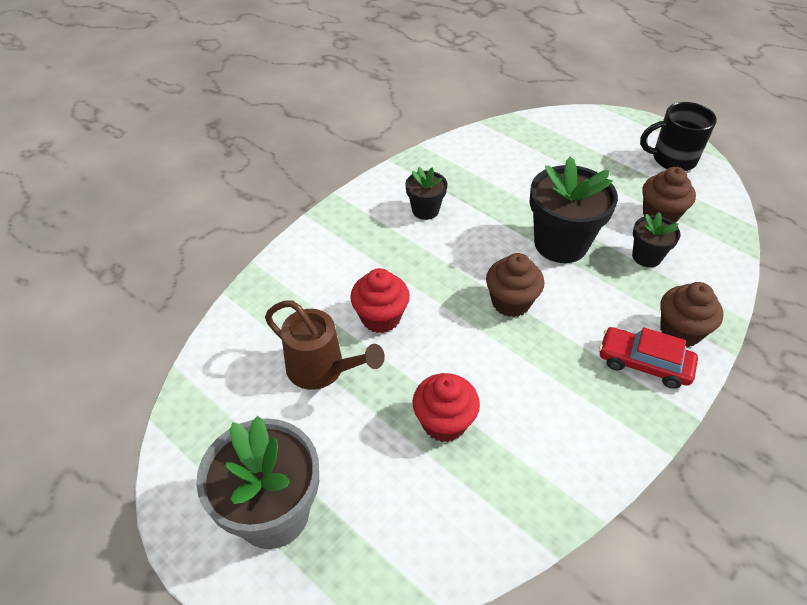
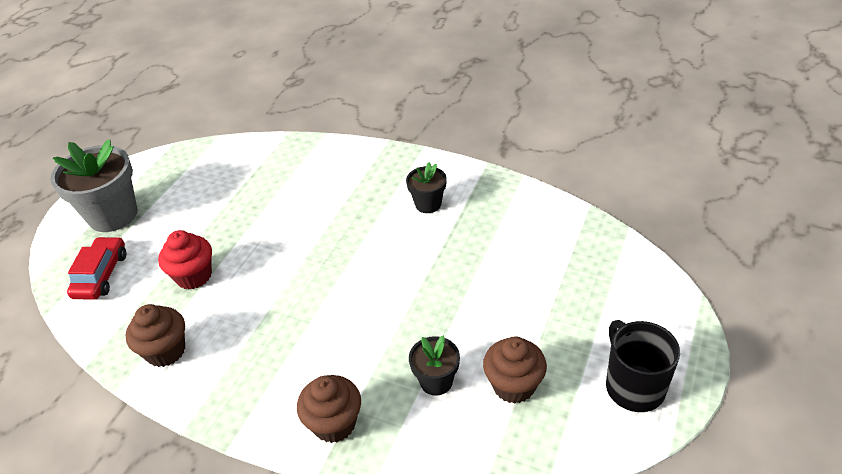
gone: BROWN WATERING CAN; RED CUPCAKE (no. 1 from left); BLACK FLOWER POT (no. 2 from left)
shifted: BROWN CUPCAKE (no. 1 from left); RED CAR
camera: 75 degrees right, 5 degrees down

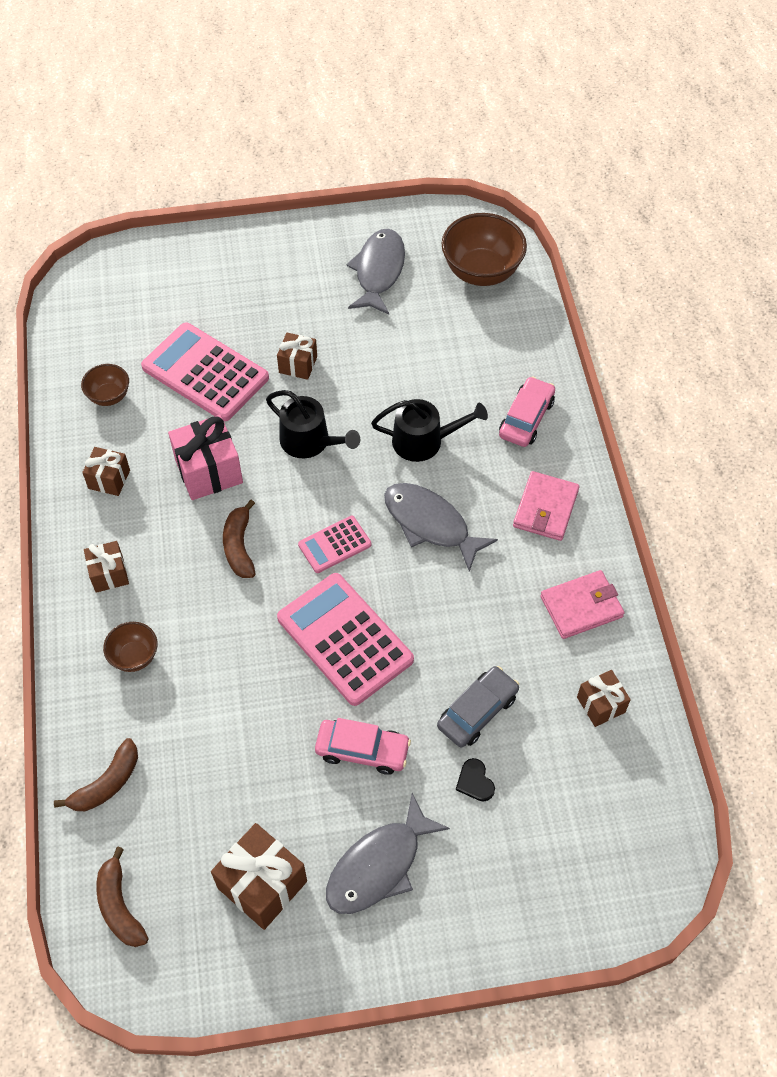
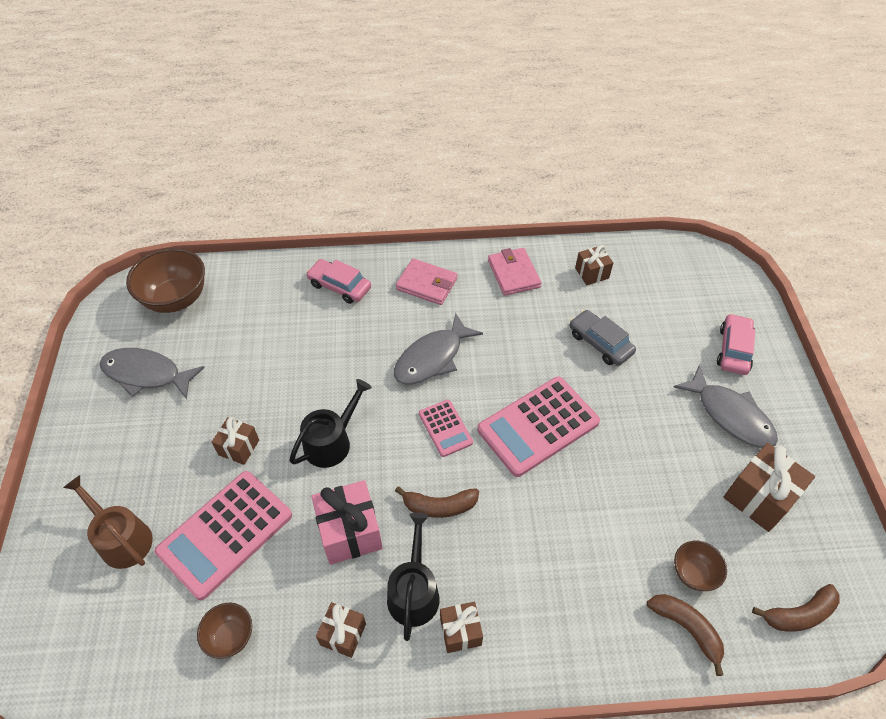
gone: BLACK HEART
new: BROWN WATERING CAN
shifted: BROWN BOWL (no. 2 from left in the first image) to BROWN BOWL (no. 3 from left); PINK CAR (no. 1 from left in the first image) to PINK CAR (no. 2 from left); BLACK WATERING CAN (no. 2 from left)
camera: 85 degrees left, 5 degrees down

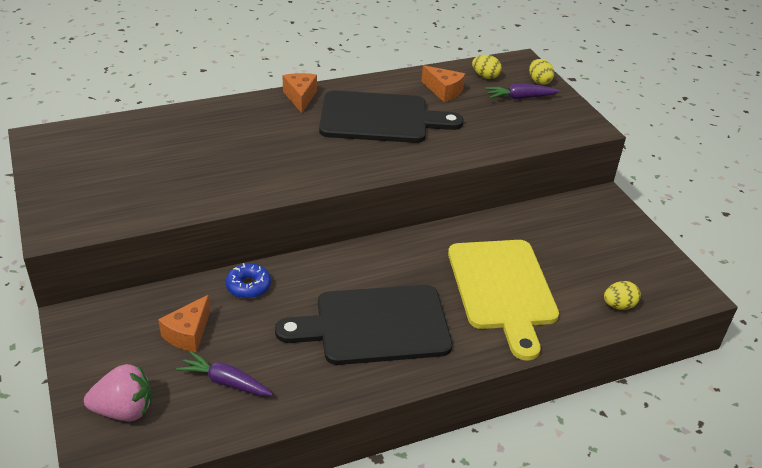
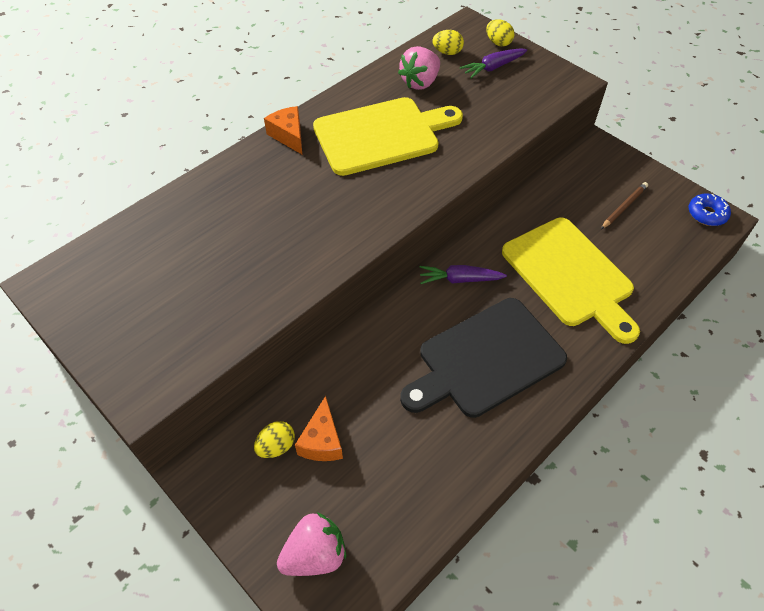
new: BROWN PENCIL
shifted: PURPLE CARROT (no. 1 from left); BLUE DONUT; YELLOW EGG (no. 3 from left in the first image) to YELLOW EGG (no. 1 from left)
swapped: ORANGE CHEESE (no. 3 from left) to PINK STRAWBERRY (no. 2 from left)
repainted: BLACK CUTTING BOARD (no. 2 from left) to YELLOW CUTTING BOARD (no. 1 from left)
camera: 20 degrees left, 15 degrees up

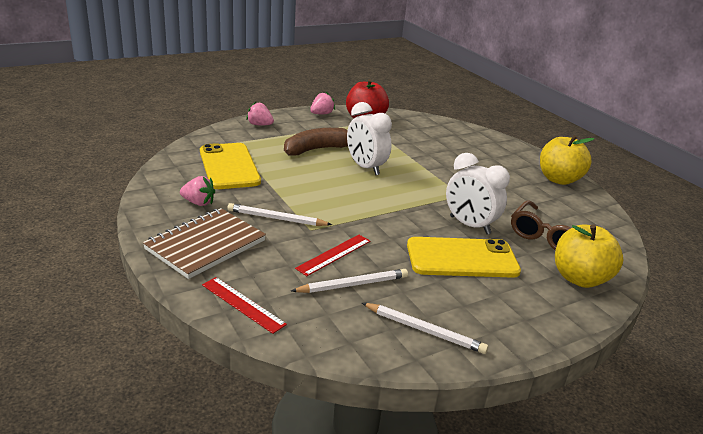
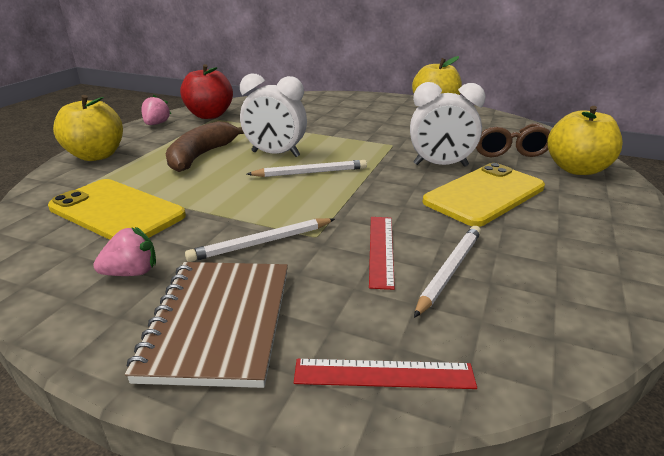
shifted: WHITE PENCIL (no. 3 from left in the first image) to WHITE PENCIL (no. 2 from left)
swapped: PINK STRAWBERRY (no. 2 from left) to YELLOW APPLE (no. 1 from left)
camera: 35 degrees left, 0 degrees up

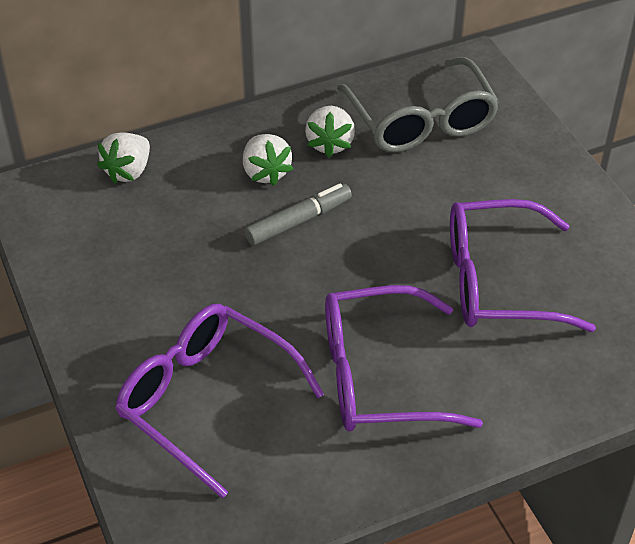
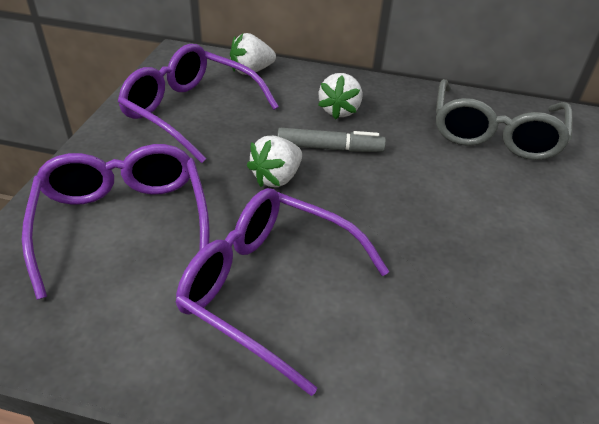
shifted: WHITE STRAWBERRY (no. 3 from left in the first image) to WHITE STRAWBERRY (no. 2 from left); PURPLE GLASSES (no. 3 from left in the first image) to PURPLE GLASSES (no. 2 from left)
camera: 35 degrees right, 5 degrees down

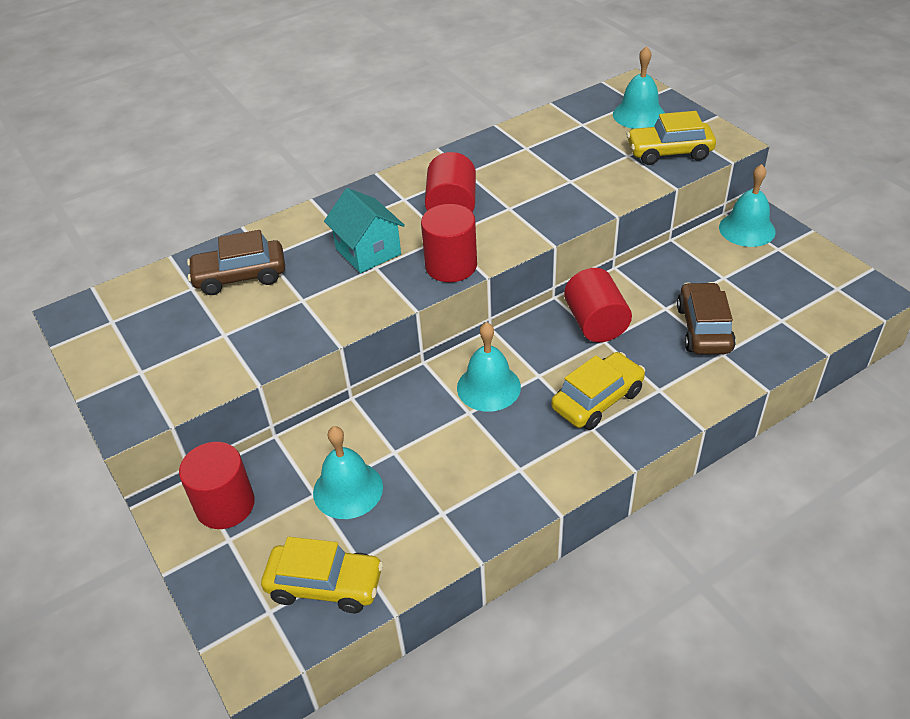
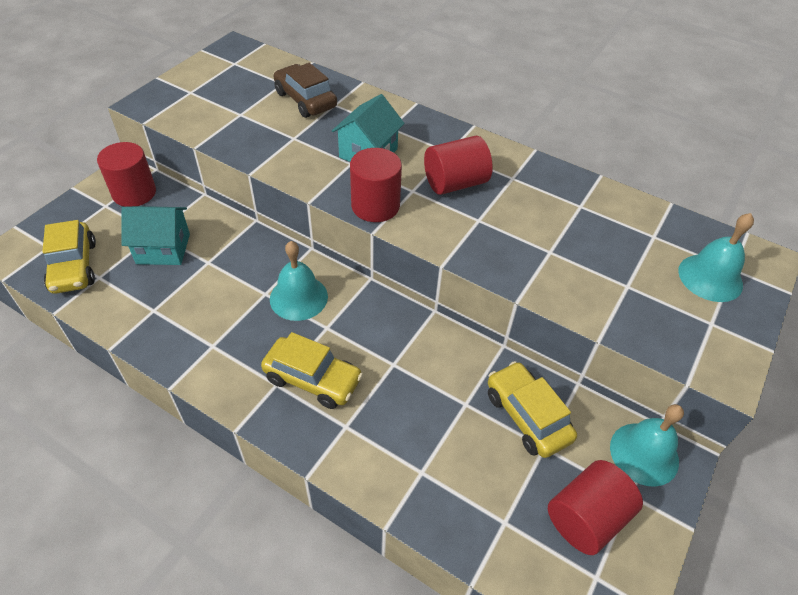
gone: BROWN CAR (no. 2 from left)
shifted: RED CYLINDER (no. 4 from left); YELLOW CAR (no. 3 from left)
swapped: TURQUOISE BELL (no. 1 from left) to TURQUOISE HOUSE (no. 1 from left)
camera: 60 degrees right, 5 degrees up

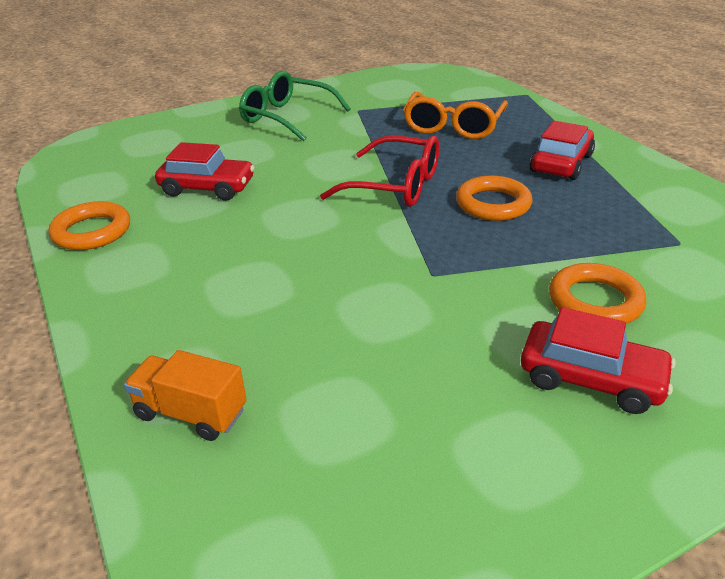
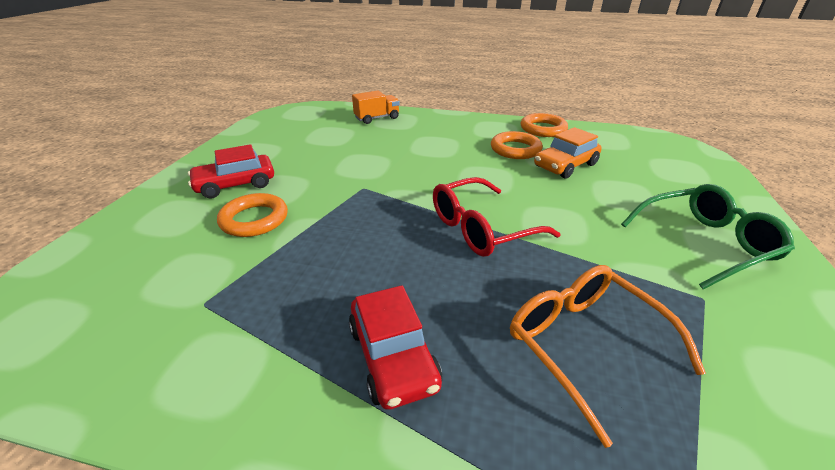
shifted: ORANGE RING (no. 2 from left)
repainted: RED CAR (no. 1 from left) to ORANGE CAR
camera: 130 degrees right, 0 degrees up

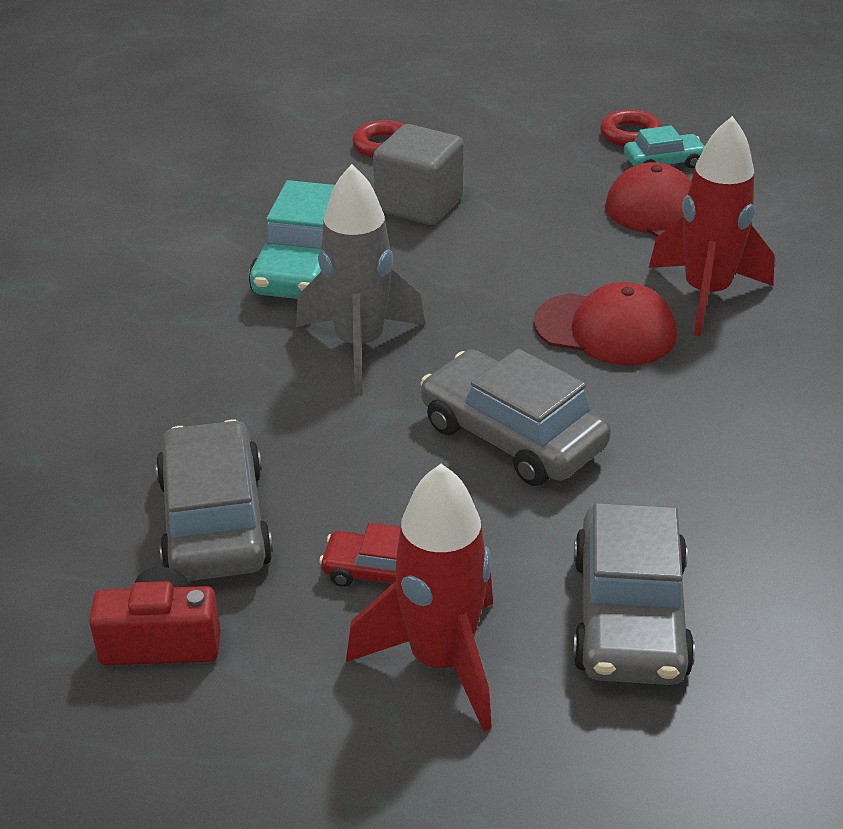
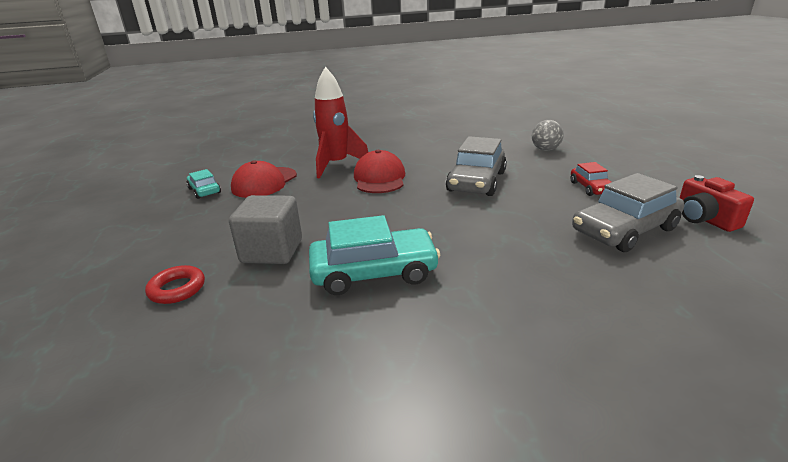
gone: GREY ROCKET; RED ROCKET (no. 1 from left); RED RING (no. 2 from left)
swapped: GREY CAR (no. 3 from left) to GREY BALL
camera: 110 degrees left, 10 degrees down

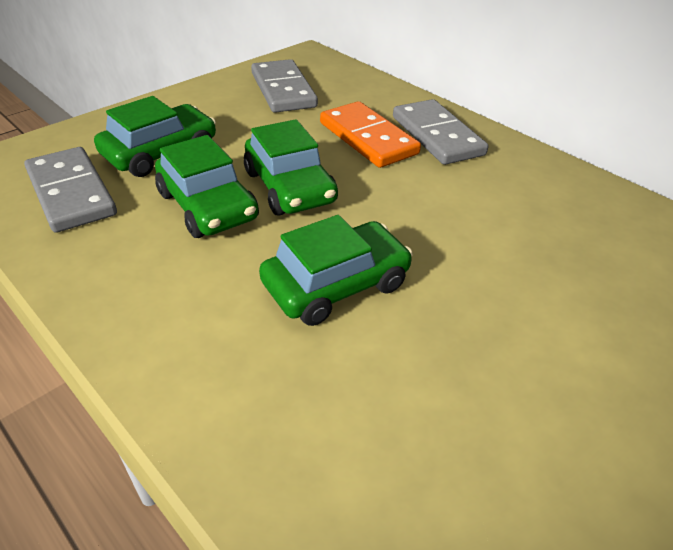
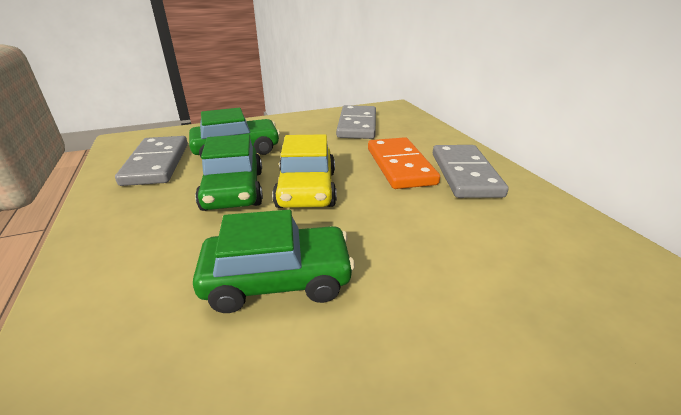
repainted: GREEN CAR (no. 3 from left) to YELLOW CAR
camera: 25 degrees right, 10 degrees down

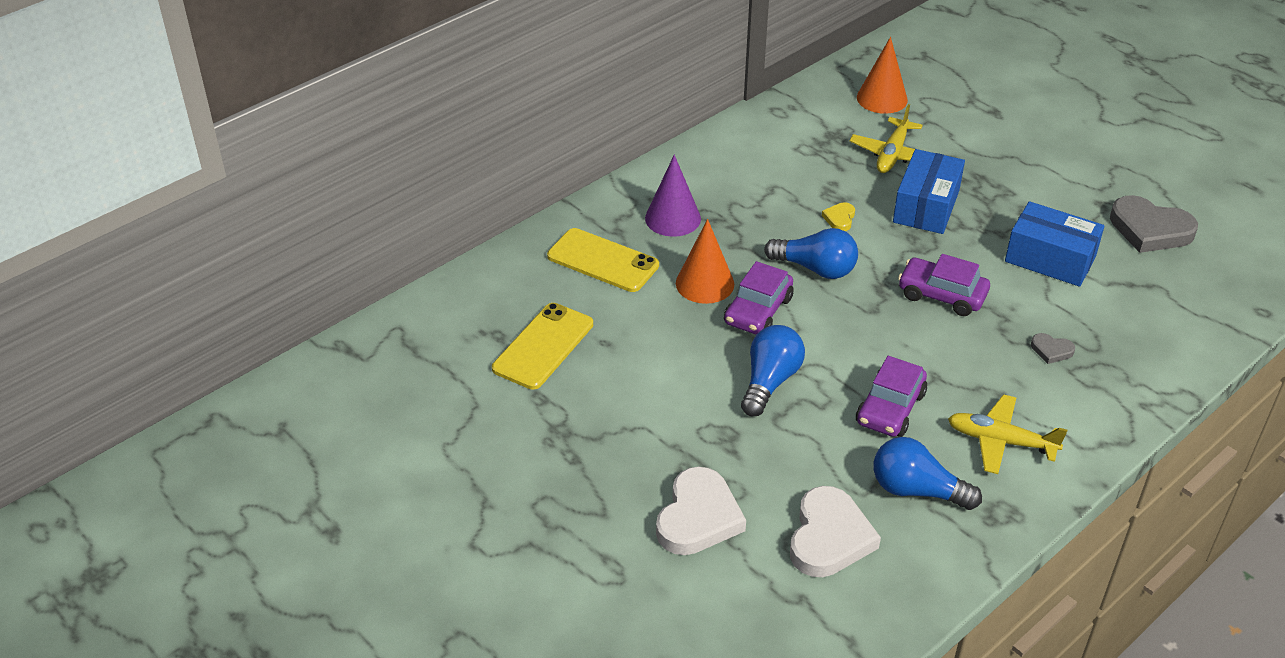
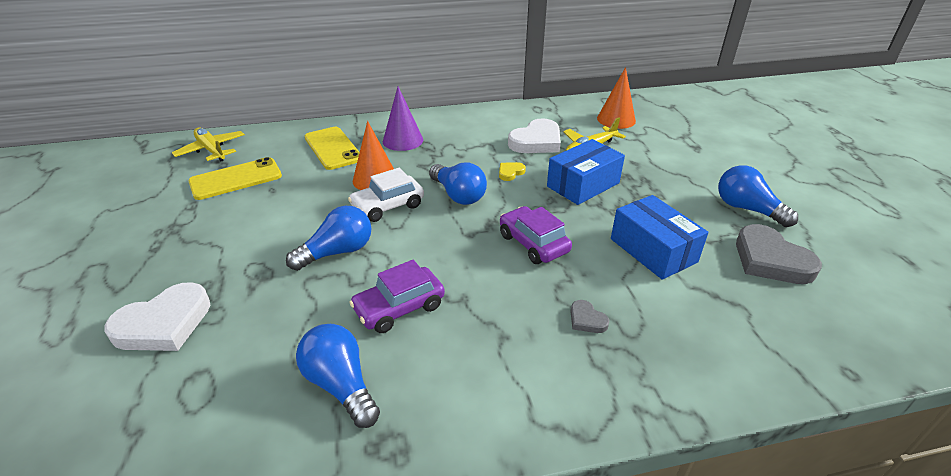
new: BLUE LIGHT BULB (no. 4 from left)
shifted: WHITE HEART (no. 2 from left); YELLOW PLANE (no. 2 from left in the first image) to YELLOW PLANE (no. 1 from left)
repainted: PURPLE CAR (no. 1 from left) to WHITE CAR
camera: 30 degrees right, 5 degrees down

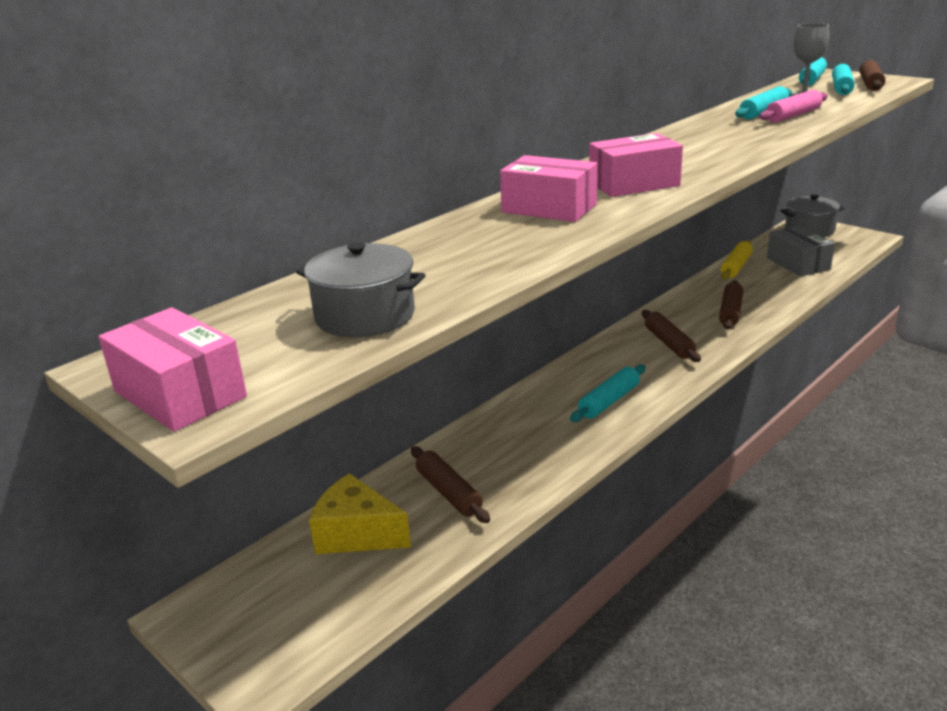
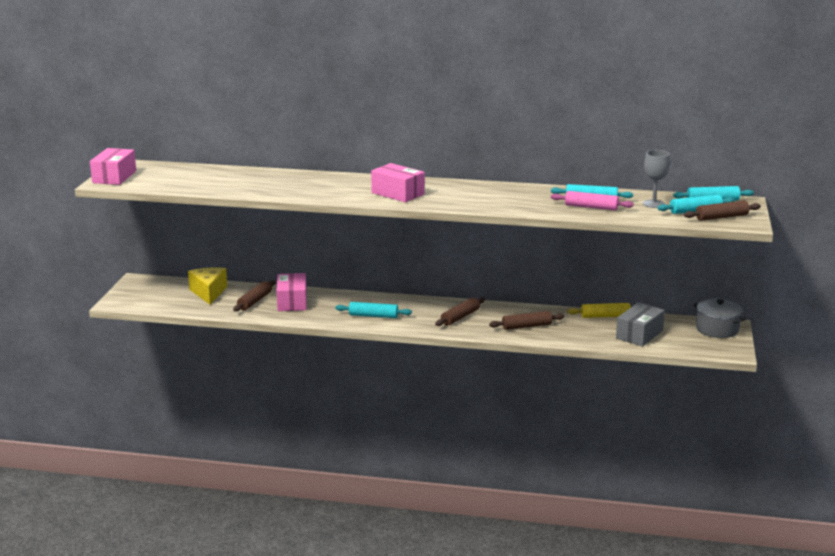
gone: GREY POT (no. 1 from left)
shifted: PINK BOX (no. 2 from left)
camera: 55 degrees right, 5 degrees down

